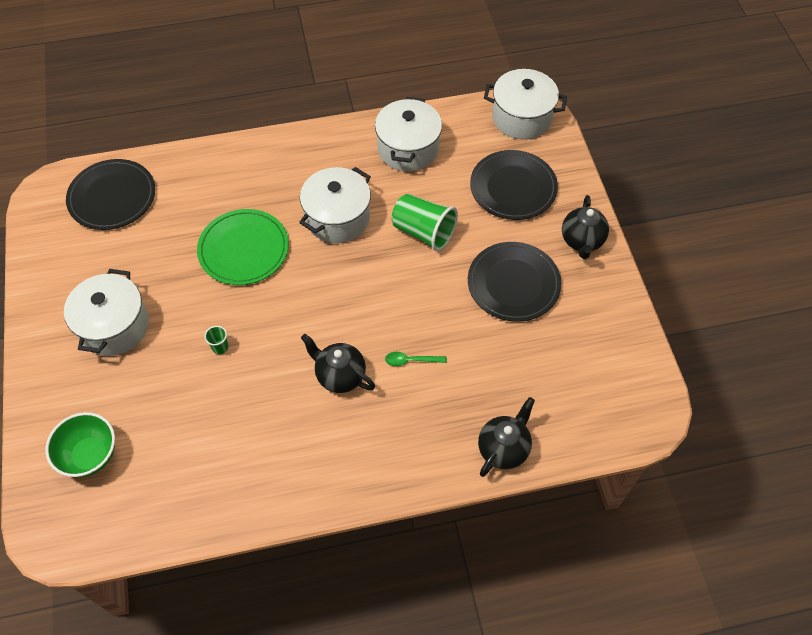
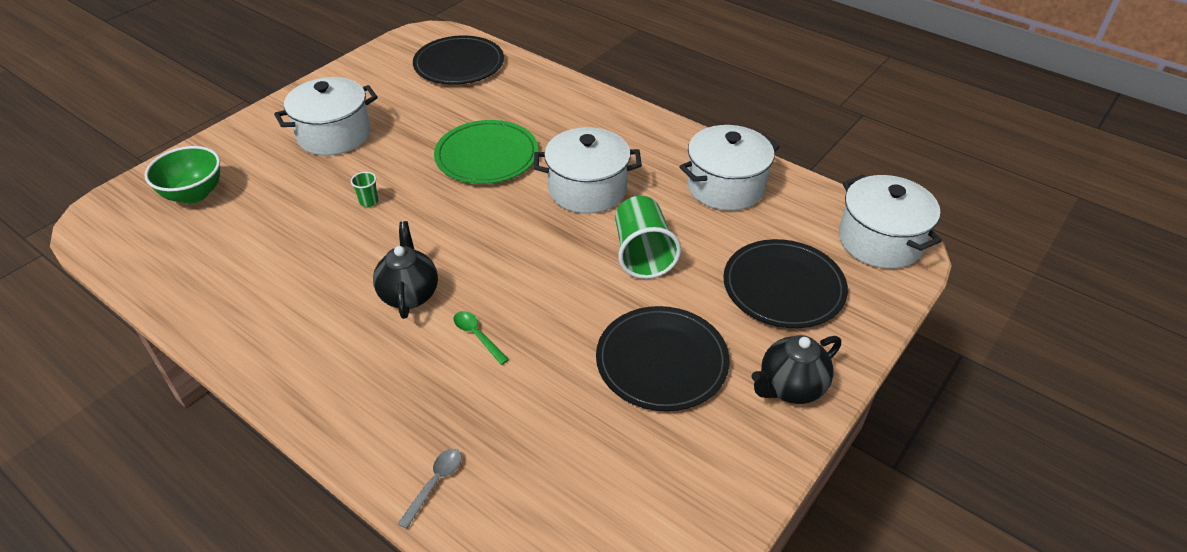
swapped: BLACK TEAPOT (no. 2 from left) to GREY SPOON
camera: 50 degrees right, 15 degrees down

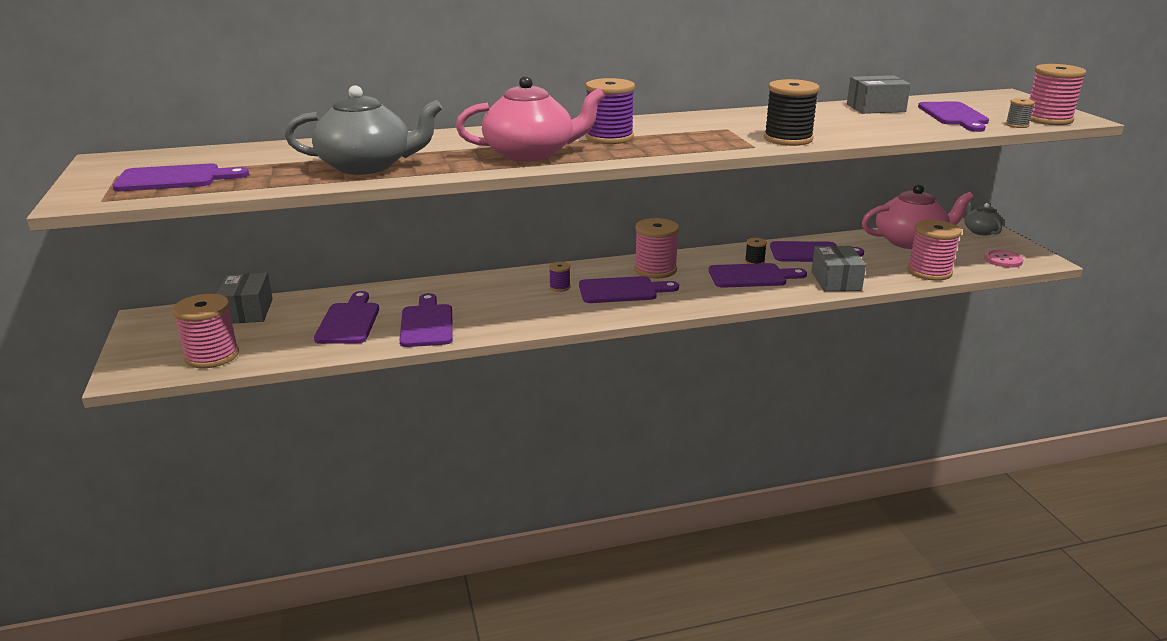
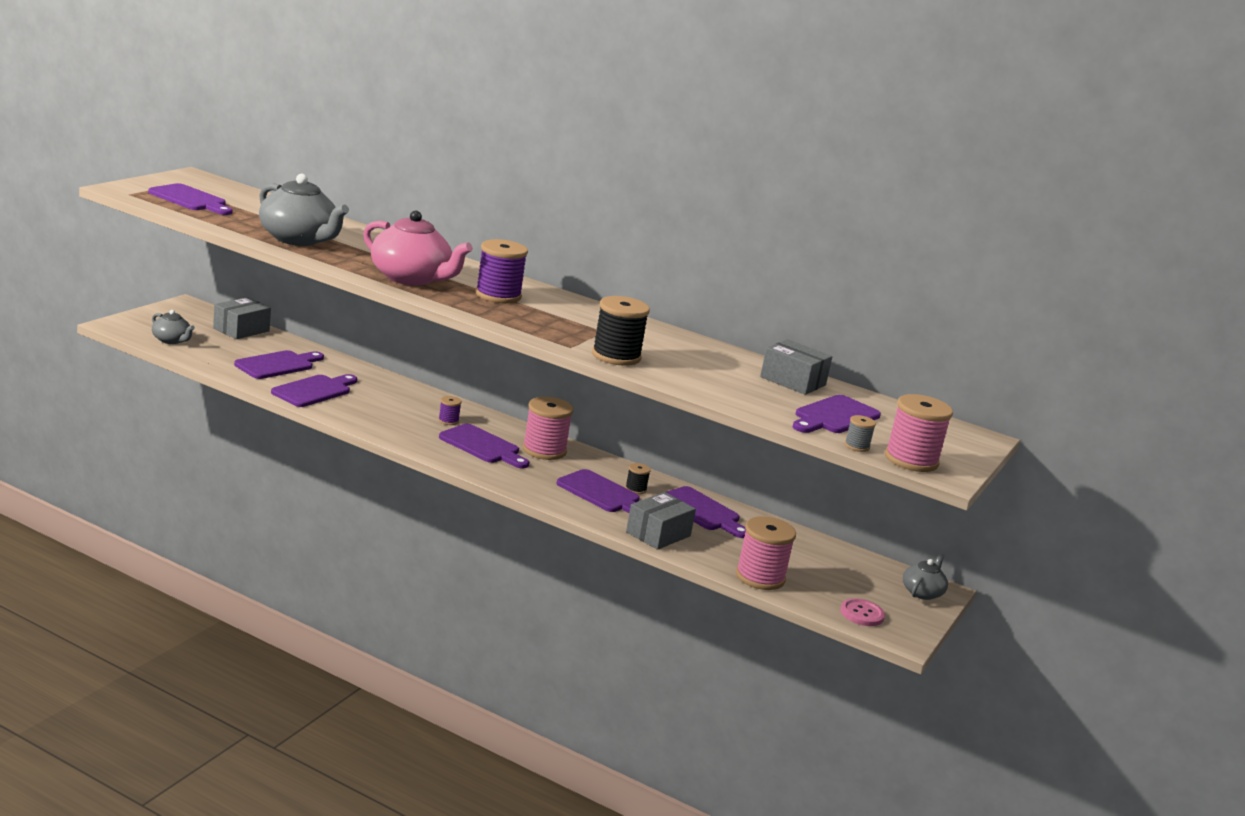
gone: PINK TEAPOT (no. 2 from left)
swapped: PINK SPOOL (no. 1 from left) to GREY TEAPOT (no. 1 from left)
camera: 40 degrees right, 5 degrees down

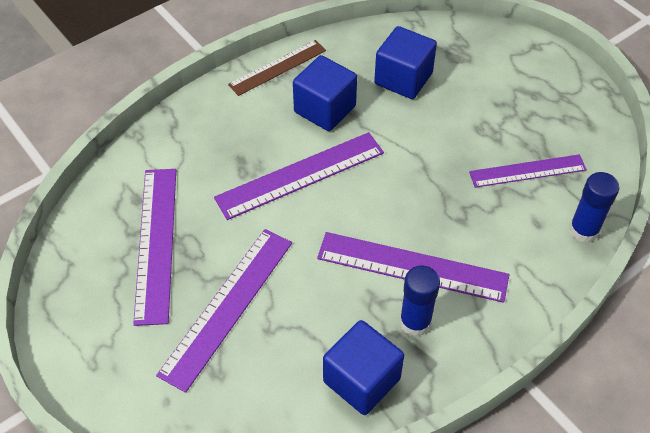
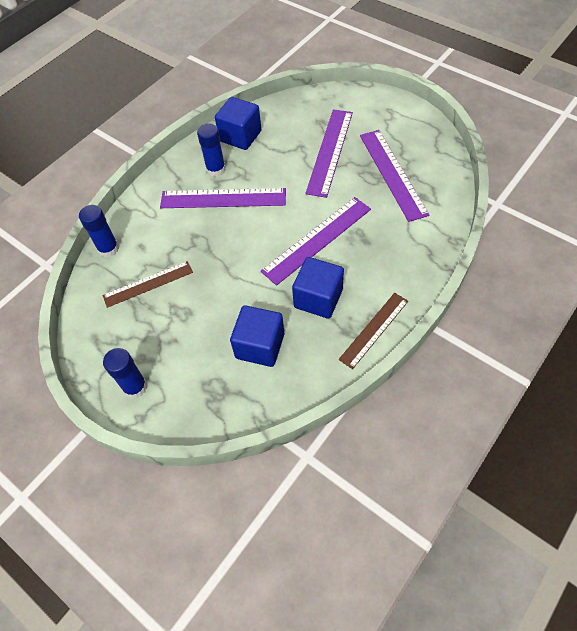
new: BLUE GLUE STICK (no. 2 from left)
repainted: PURPLE RULER (no. 5 from left) to BROWN RULER (no. 1 from left)
camera: 170 degrees right, 5 degrees up

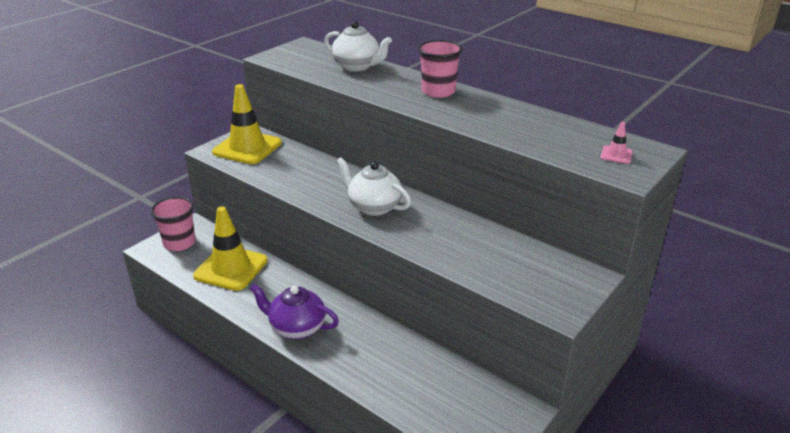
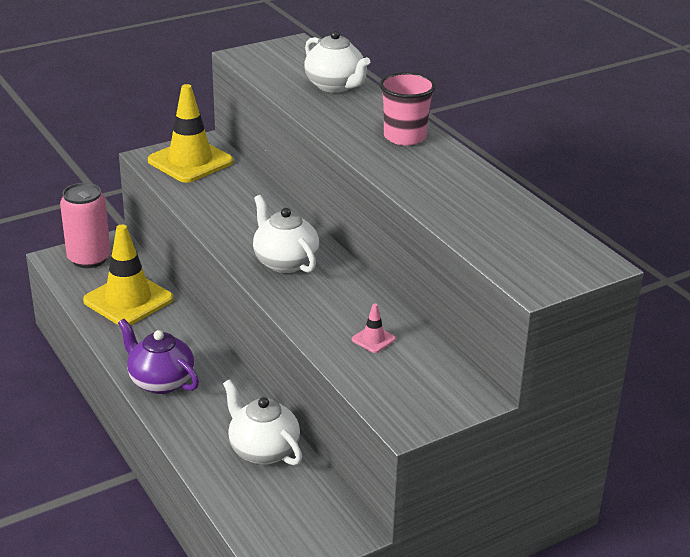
new: WHITE TEAPOT (no. 1 from left)
shifted: PINK TRAFFIC CONE
swapped: PINK CUP (no. 1 from left) to PINK CAN
camera: 20 degrees right, 0 degrees up

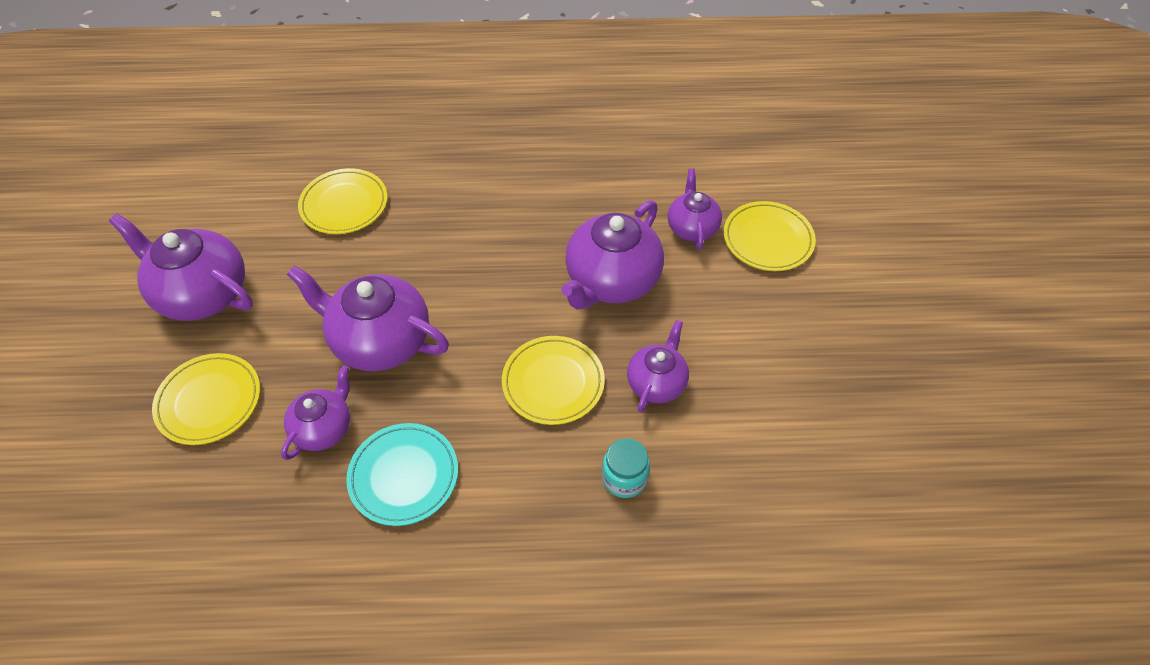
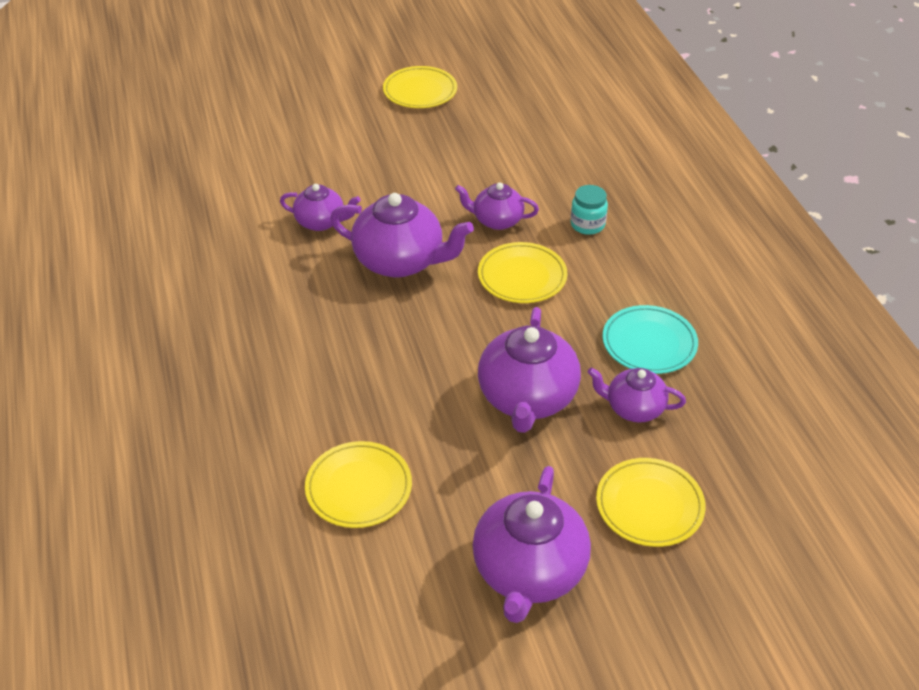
shifted: YELLOW PLATE (no. 4 from left in the first image) to YELLOW PLATE (no. 2 from left)
rotated: PURPLE TEAPOT (no. 6 from left in the first image) 150 degrees counterclockwise
camera: 105 degrees left, 10 degrees down

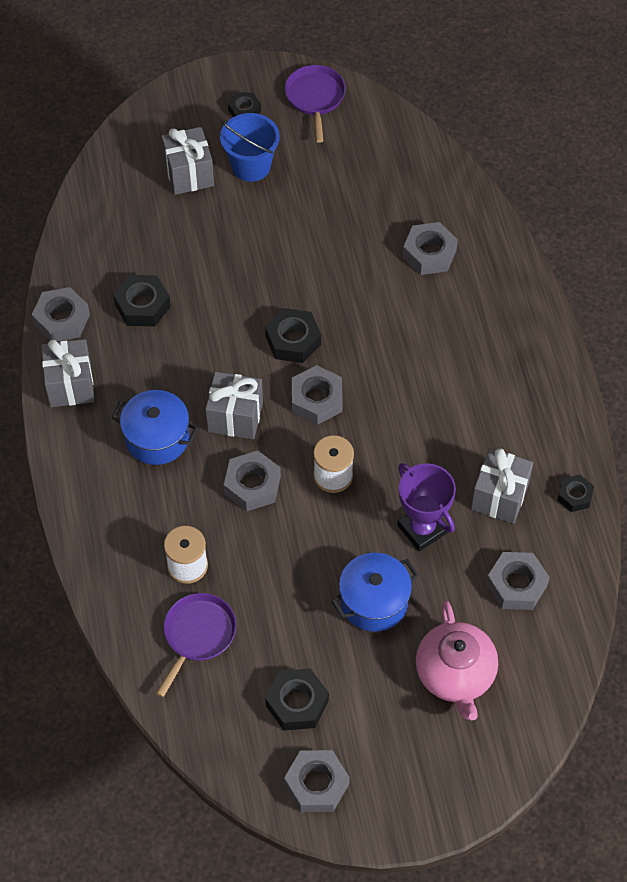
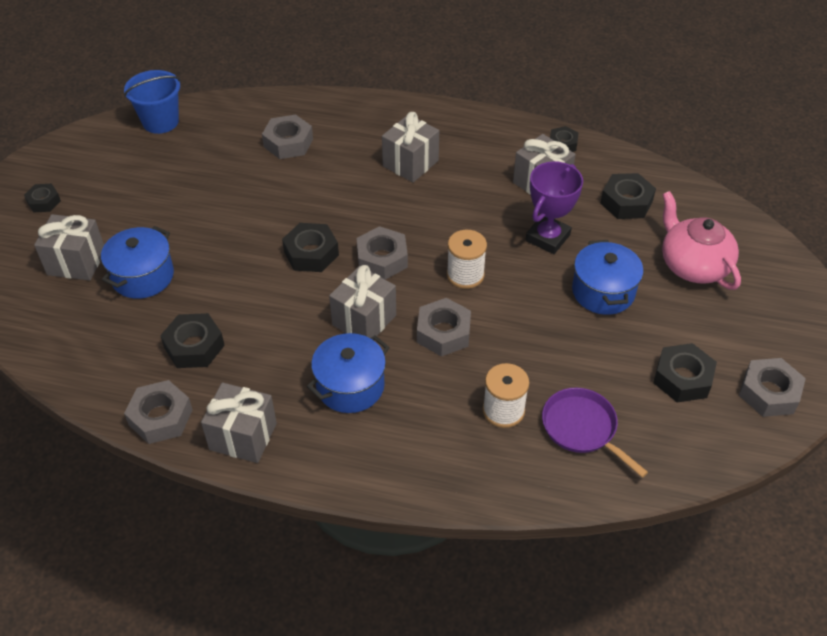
gone: PURPLE PAN (no. 2 from left)
new: BLUE POT (no. 1 from left); GREY GIFT (no. 4 from left)
shifted: BLUE BUCKET
repainted: GREY NUT (no. 6 from left) to BLACK NUT (no. 5 from left)
rotated: PURPLE TROPHY 45 degrees counterclockwise; PINK TEAPOT 135 degrees counterclockwise
camera: 65 degrees left, 10 degrees down

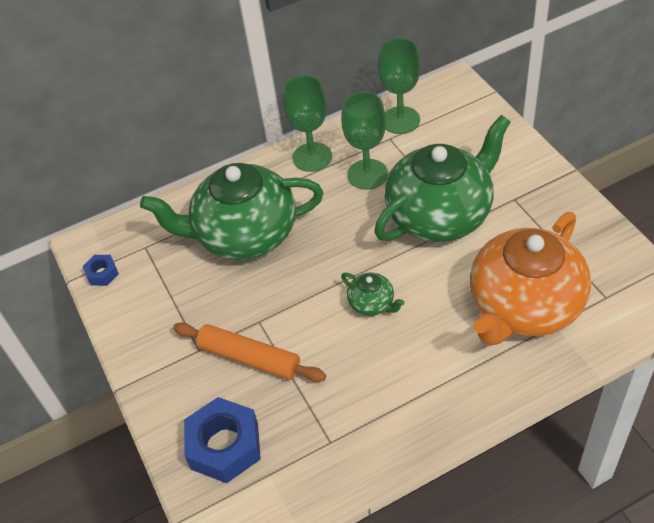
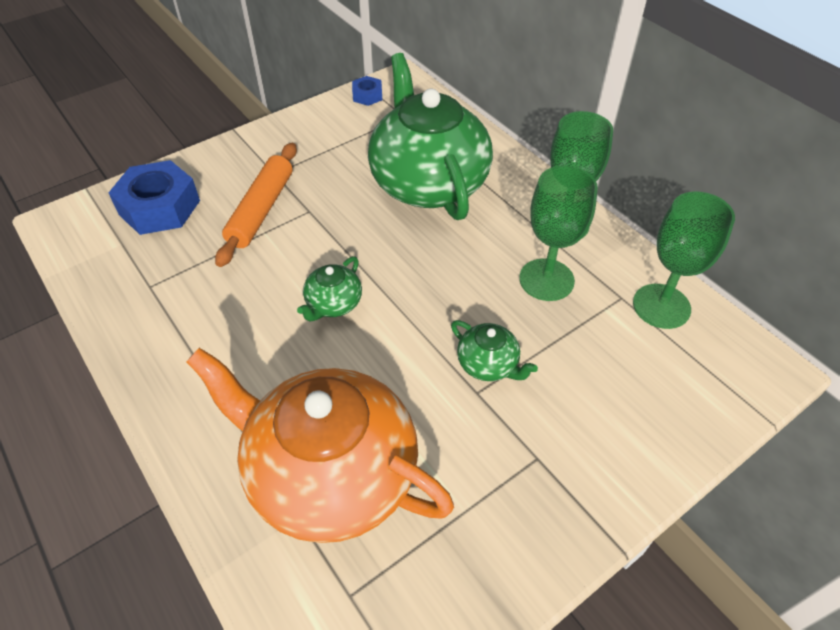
scaled: GREEN TEAPOT (no. 3 from left) x0.41
camera: 75 degrees right, 0 degrees up

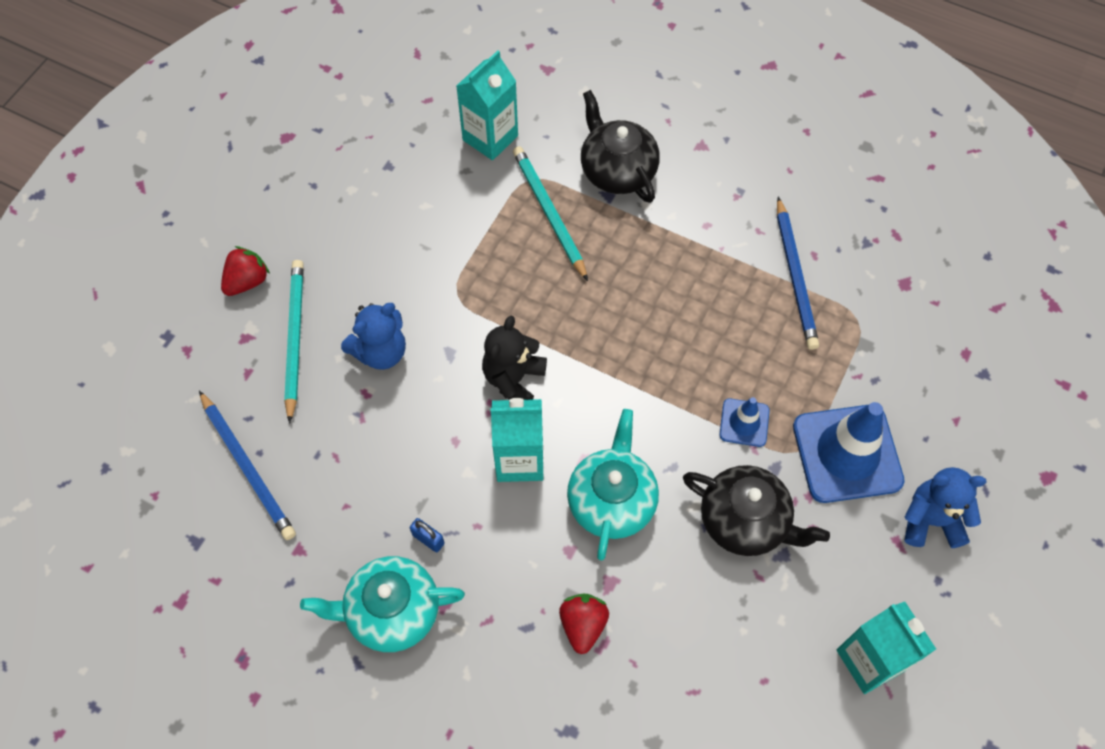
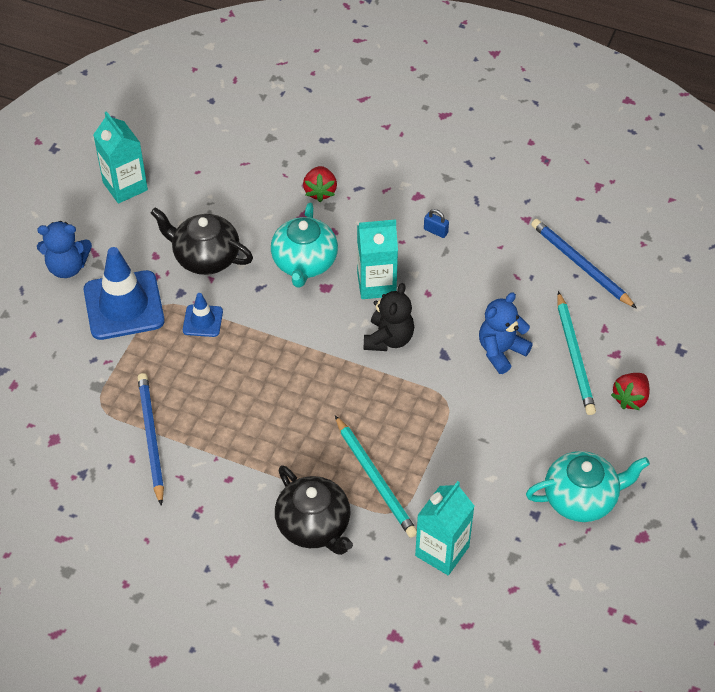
shifted: TURQUOISE TEAPOT (no. 1 from left in the first image) to TURQUOISE TEAPOT (no. 2 from left)
camera: 175 degrees right, 10 degrees down

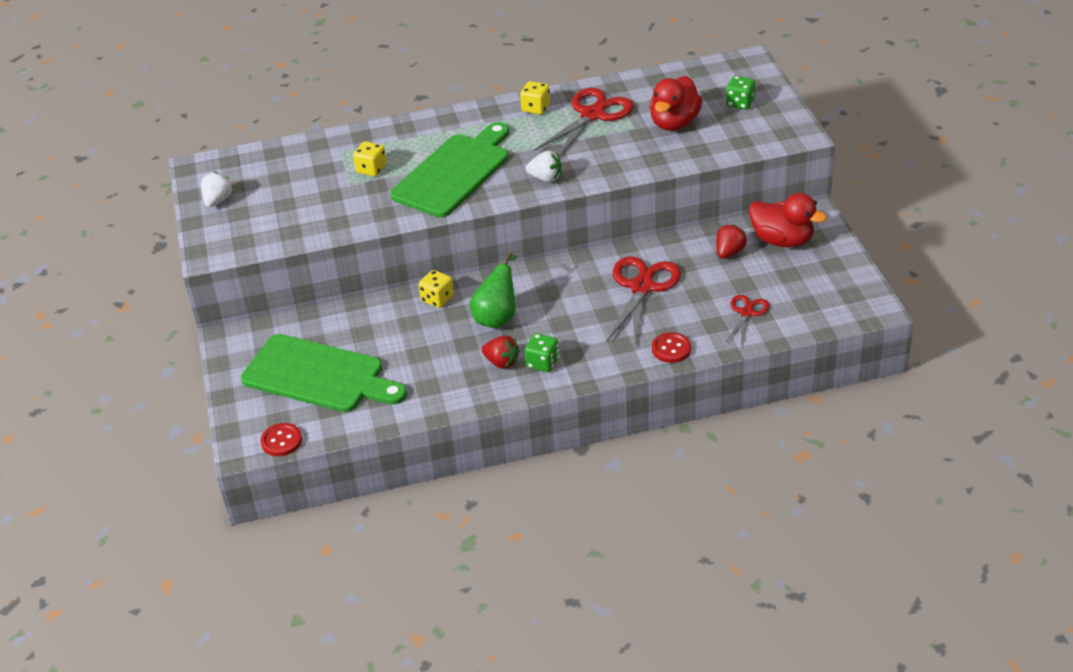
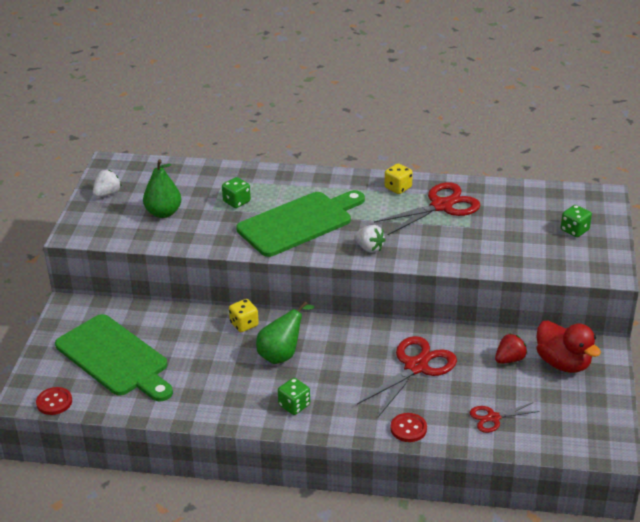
gone: RED STRAWBERRY (no. 1 from left); RED DUCK (no. 1 from left)
new: GREEN PEAR (no. 1 from left)
repainted: YELLOW DICE (no. 1 from left) to GREEN DICE (no. 1 from left)
rotated: RED SCISSORS (no. 3 from left) 150 degrees counterclockwise
camera: 20 degrees right, 5 degrees down

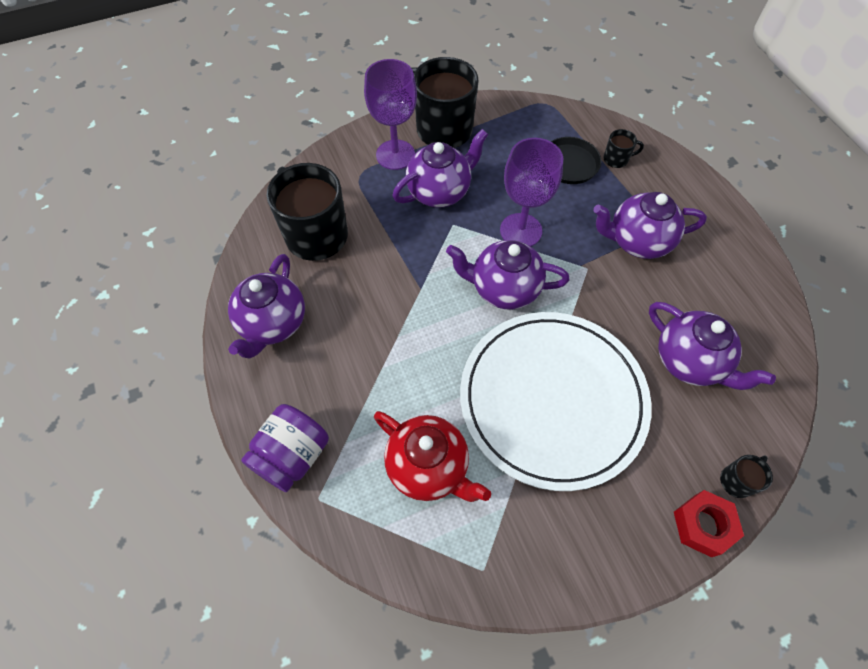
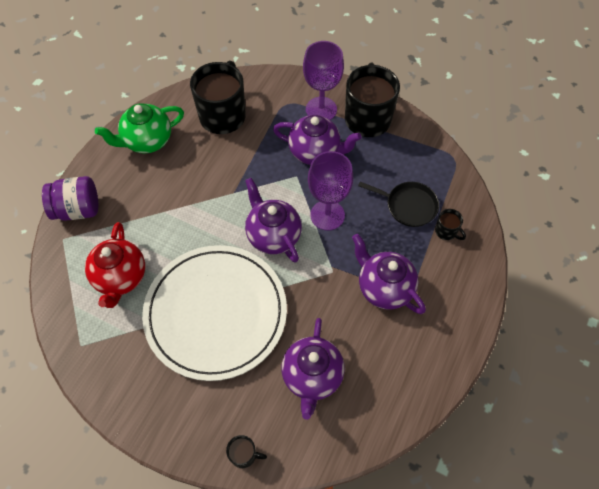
gone: RED NUT
repainted: PURPLE TEAPOT (no. 1 from left) to GREEN TEAPOT
camera: 50 degrees right, 0 degrees up

